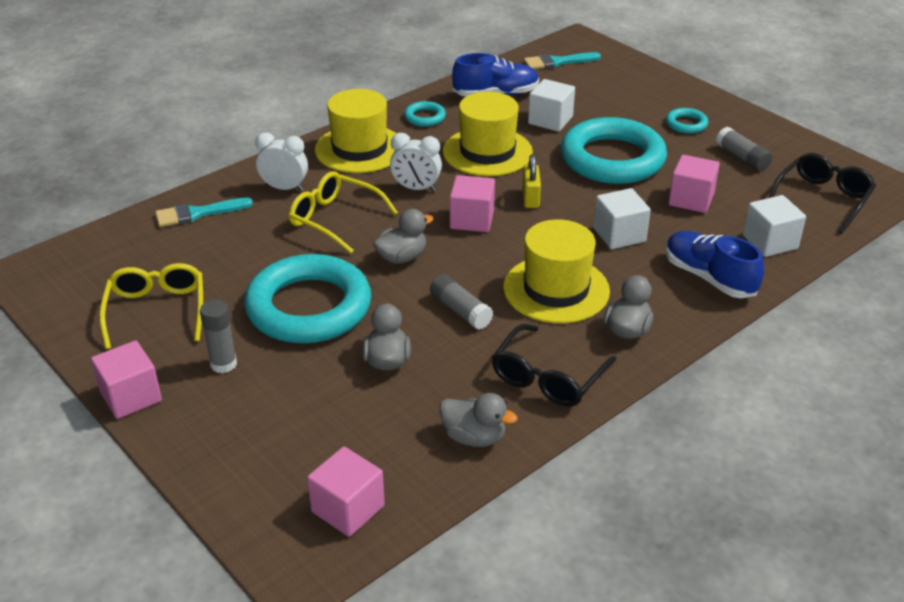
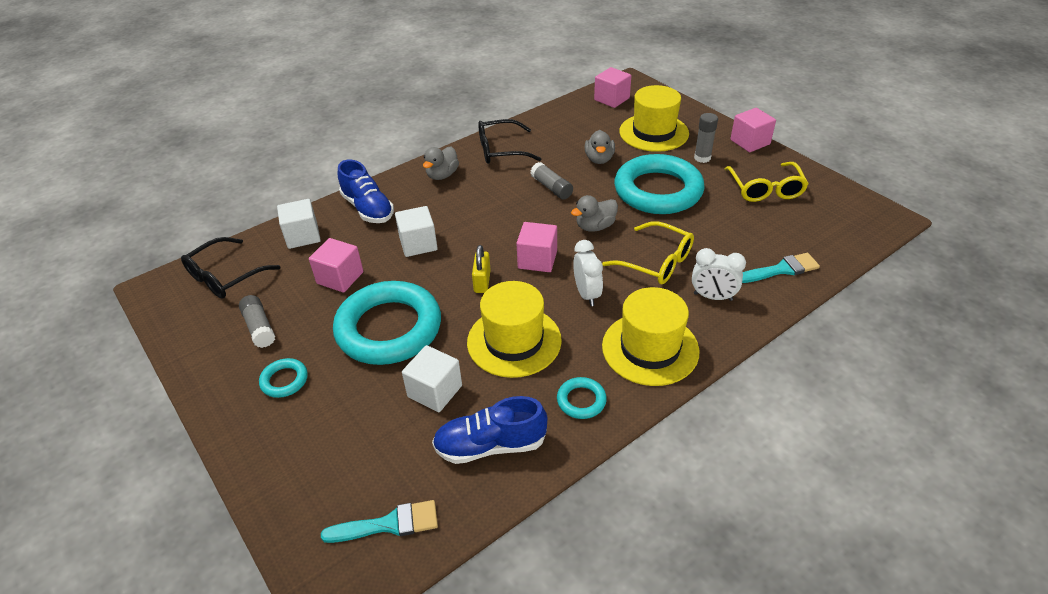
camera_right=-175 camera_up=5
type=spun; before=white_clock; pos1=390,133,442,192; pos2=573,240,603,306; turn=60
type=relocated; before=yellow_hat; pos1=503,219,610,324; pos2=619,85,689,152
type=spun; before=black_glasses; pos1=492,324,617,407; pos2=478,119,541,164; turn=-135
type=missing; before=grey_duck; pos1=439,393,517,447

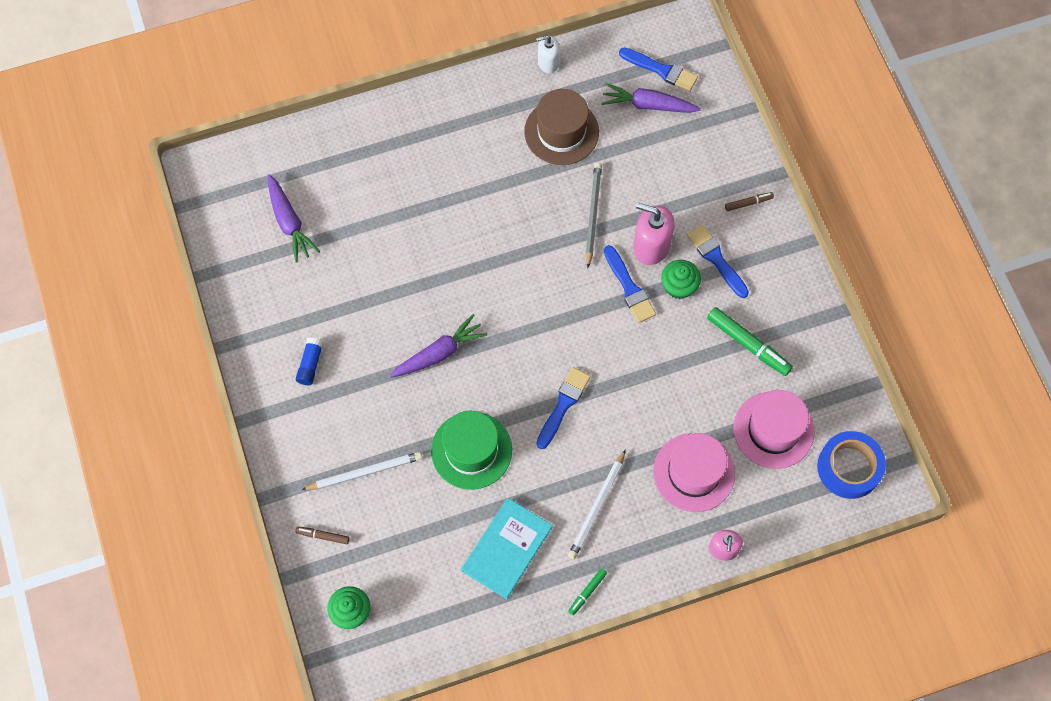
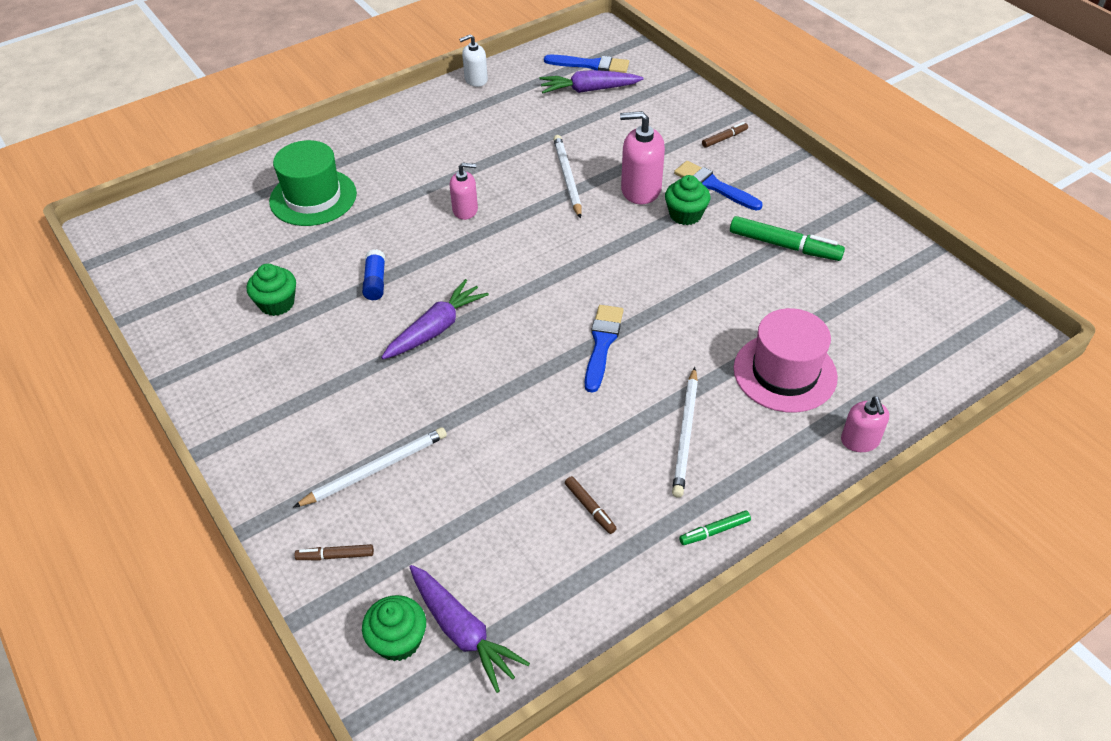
camera_right=-15 camera_up=-20
type=missing; before=brown_hat; pos1=524,89,599,165
type=colour; before=grey_pencil; after=white_pencil; pos1=585,163,602,268; pos2=553,135,582,219
type=relocated; before=purple_carrot; pos1=268,174,320,263; pos2=410,565,530,693
type=missing; before=blue_brush; pos1=604,245,656,323
type=relocated; before=blue_glue_stick; pos1=296,337,324,385; pos2=362,249,385,300
type=missing; before=pink_hat; pos1=734,390,815,469
type=relocated; before=green_hat; pos1=431,411,512,490; pos2=269,140,357,226
type=missing; before=blue_tape; pos1=817,431,886,499
type=exchanged; before=turquoise_book; after=brown_marker; pos1=461,498,553,599; pos2=565,476,617,534
type=spun; before=green_marker; pos1=568,568,607,615; pos2=679,511,751,545; turn=45
type=appeared; after=pink_soap_dispenser; pos2=450,163,478,220
type=appeared; after=green_cupcake; pos2=247,264,296,316

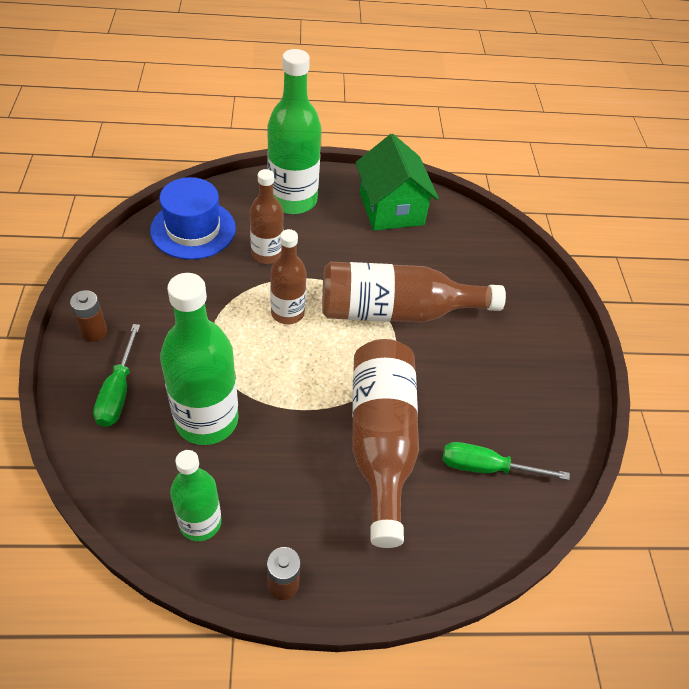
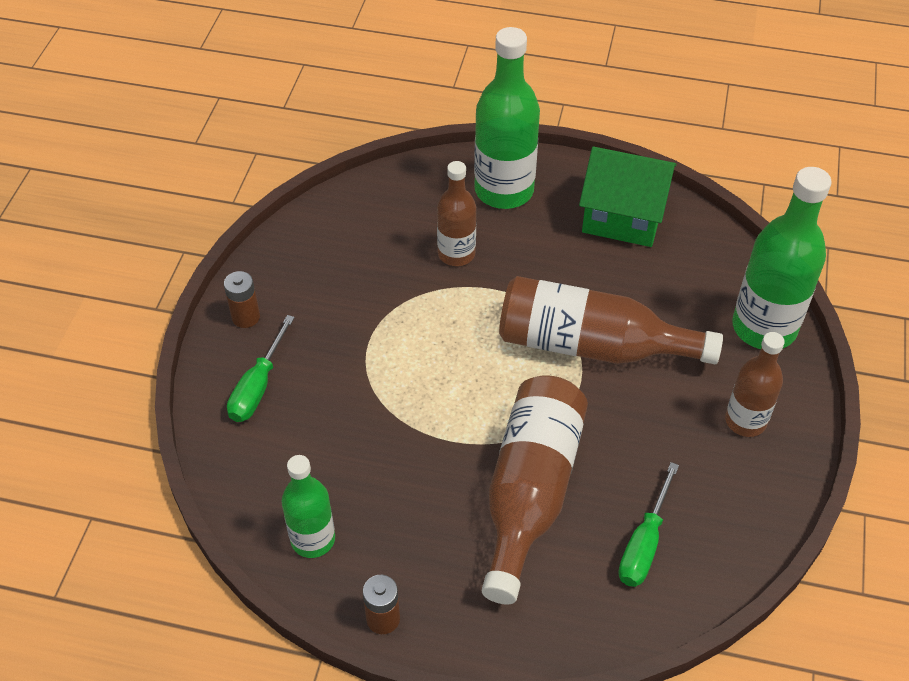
camera_right=20 camera_up=0
type=spun; before=green_house; pos1=355,134,439,231; pos2=579,147,677,247; turn=-75
type=missing; before=blue_hat; pos1=150,177,236,260
type=relocated; before=brown_bottle; pos1=270,229,307,324; pos2=725,332,785,437
type=relocated; before=green_bottle; pos1=160,273,239,445; pos2=732,167,832,349
type=spun; before=green_screwdriver; pos1=443,442,570,480; pos2=618,462,679,587; turn=-90

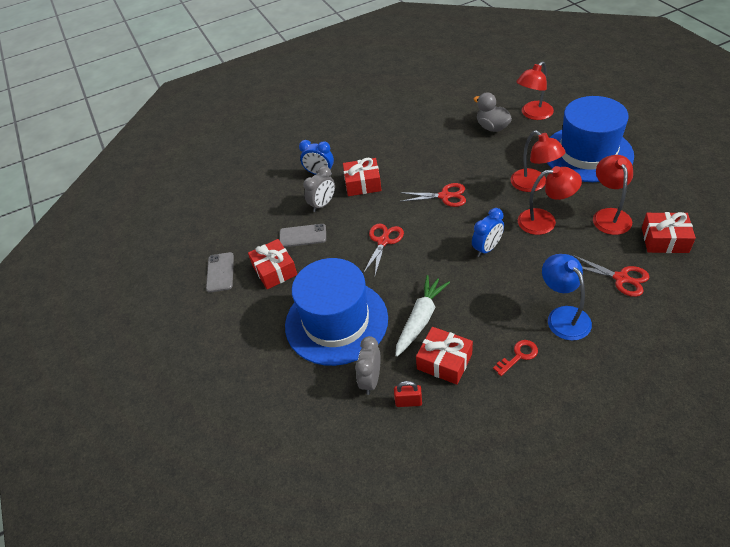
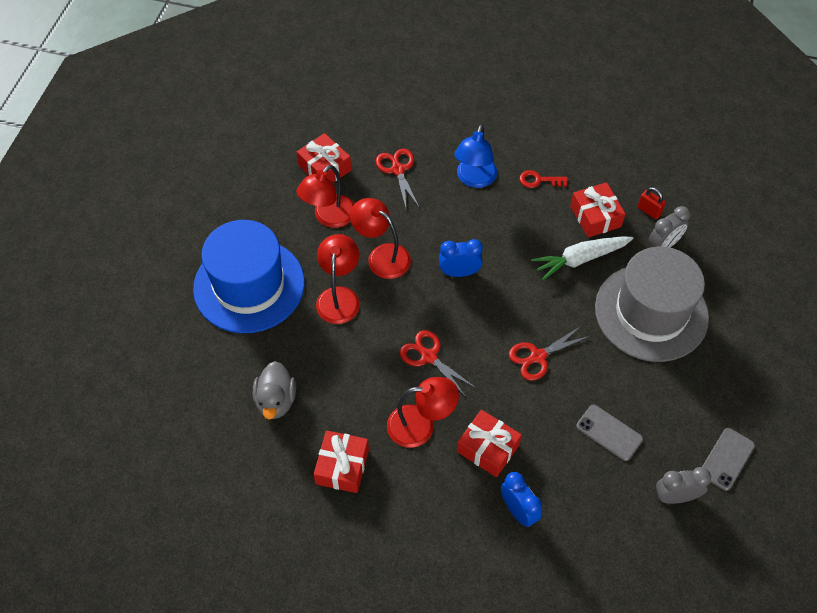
camera_right=-145 camera_up=10
type=relocated; before=red_lamp; pos1=516,61,554,120; pos2=387,377,459,448
type=relocated; before=grey_clock; pos1=304,166,335,212; pos2=656,467,711,504
type=relocated; before=red_gift; pos1=248,239,297,289; pos2=313,430,369,493
type=colour; before=blue_hat; after=grey_hat; pos1=285,258,388,366; pos2=595,246,709,362

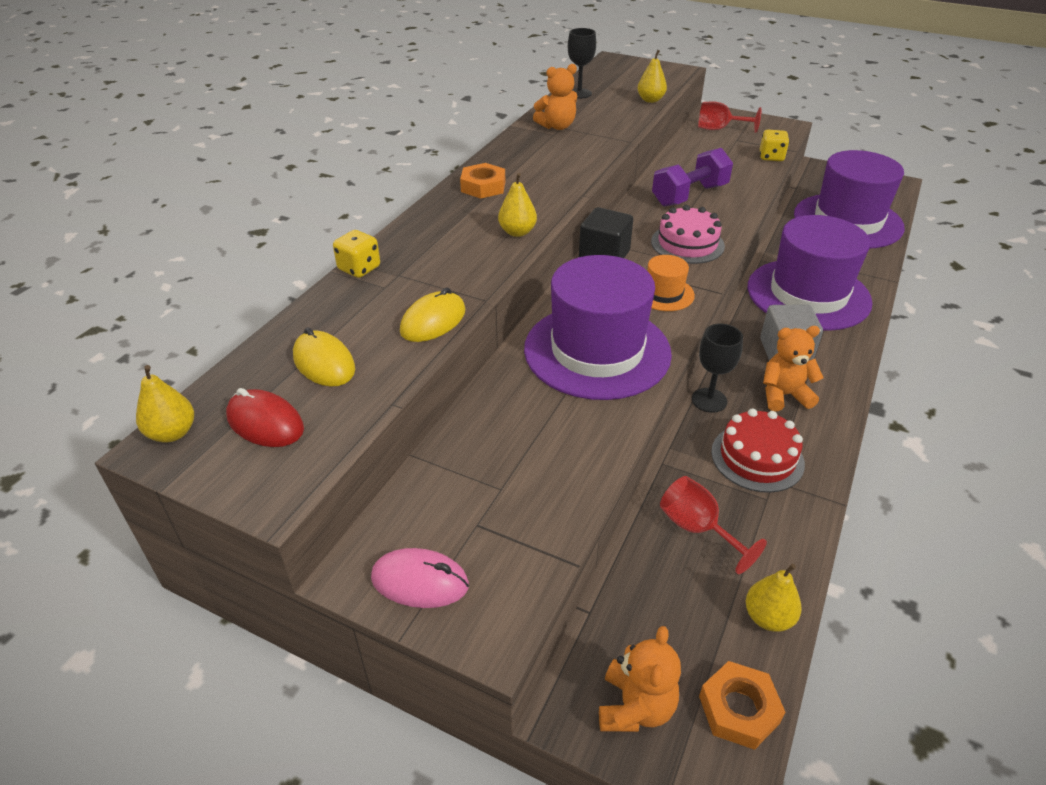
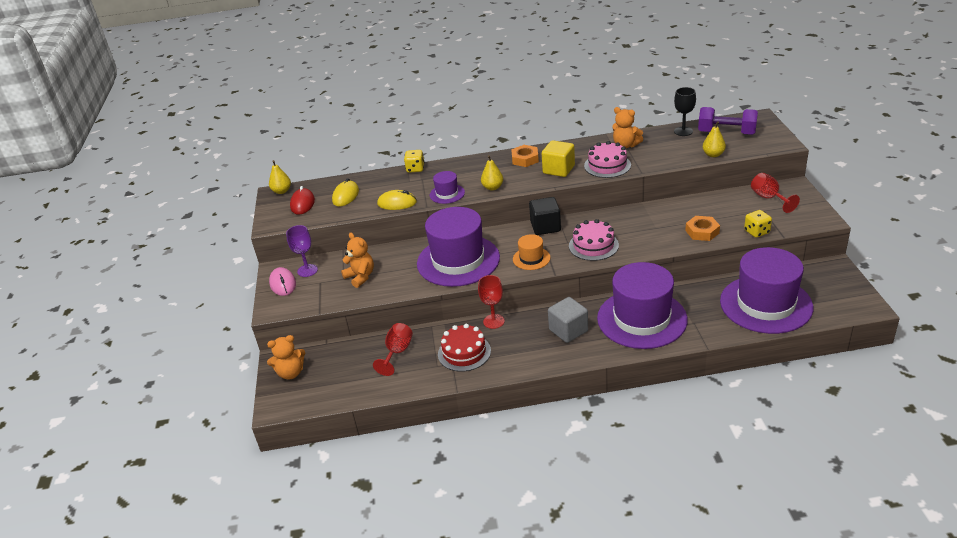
camera_right=60 camera_up=-5
type=relocated; before=purple_dumbbell; pos1=652,148,733,207; pos2=698,107,758,135
type=colour; before=black_goblet; after=red_goblet; pos1=692,324,743,413; pos2=478,275,505,329
type=relocated; before=orange_teddy_bear; pos1=763,326,824,412; pos2=341,233,374,288
type=missing; before=yellow_pear; pos1=746,564,802,632
type=relocated; before=orange_nut; pos1=699,661,786,750; pos2=685,216,720,241
type=appeared; after=yellow_cube; pos2=542,140,575,177
type=appeared; after=pink_cake; pos2=584,141,631,178
type=appeared; after=purple_hat; pos2=430,171,465,204
type=appeared; after=purple_goblet; pos2=286,225,318,277

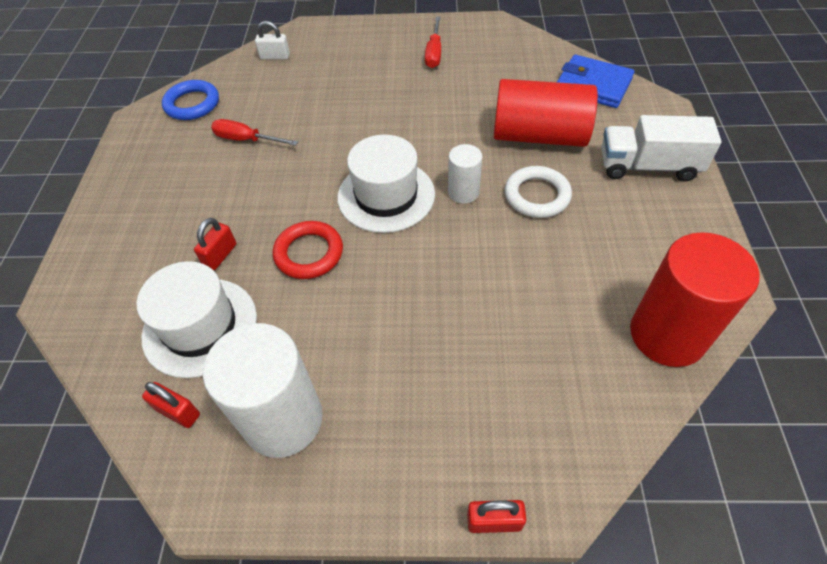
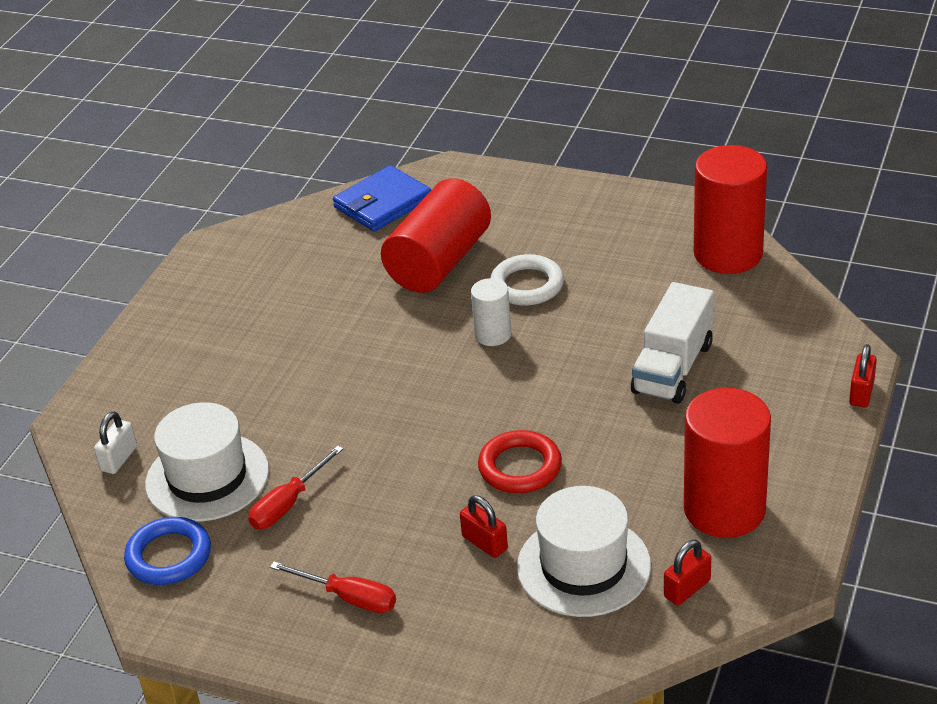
camera_right=-70 camera_up=-15
type=relocated; before=red_screwdriver; pos1=425,17,441,68; pos2=270,561,396,613
type=relocated; before=white_truck; pos1=601,115,721,182; pos2=631,282,714,404
type=relocated; before=white_hat; pos1=337,135,435,233; pos2=145,402,269,522
type=colour; before=white_cylinder; after=red_cylinder; pos1=203,323,323,458; pos2=684,388,771,538

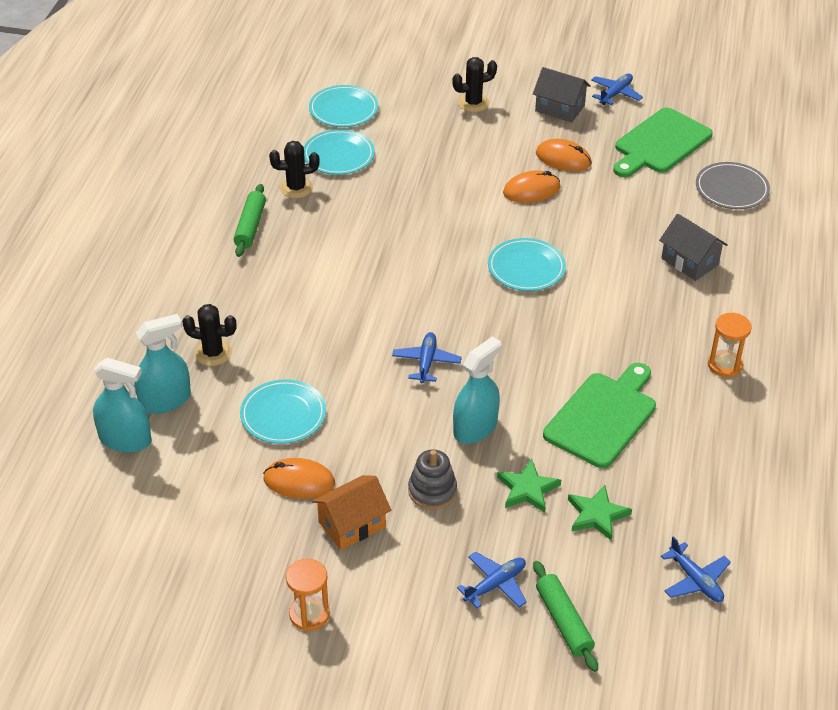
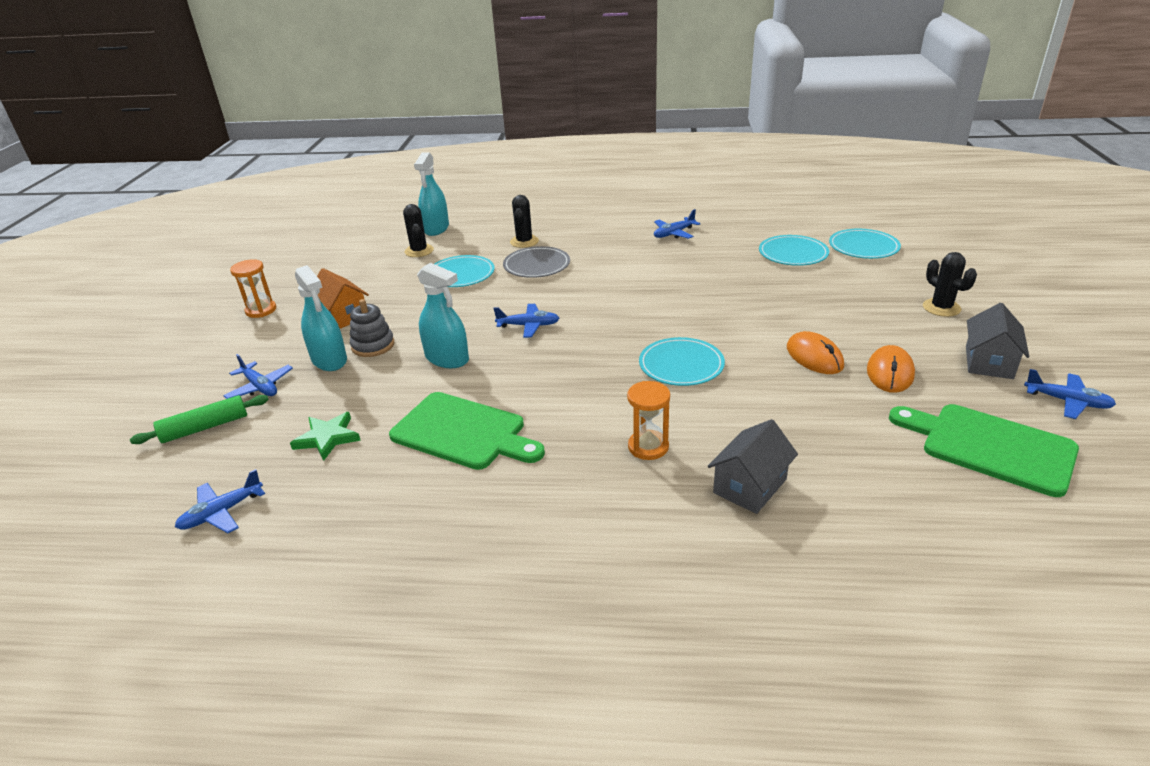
camera_right=85 camera_up=-10
type=relocated; before=black_cactus; pos1=269,141,320,198; pos2=403,204,434,257
type=relocated; before=grey_plate; pos1=696,162,770,209; pos2=503,246,570,278
type=exchanged; before=green_rolling_pin; after=blue_plane; pos1=234,184,266,257; pos2=654,209,700,239
type=relocated; before=orange_hourglass; pos1=708,313,752,377; pos2=627,381,670,460
type=relocated; before=turquoise_spray_bottle; pos1=134,314,191,414; pos2=295,265,347,371
type=missing; before=orange_mouse; pos1=263,458,335,499
type=missing; before=green_star; pos1=497,459,561,513

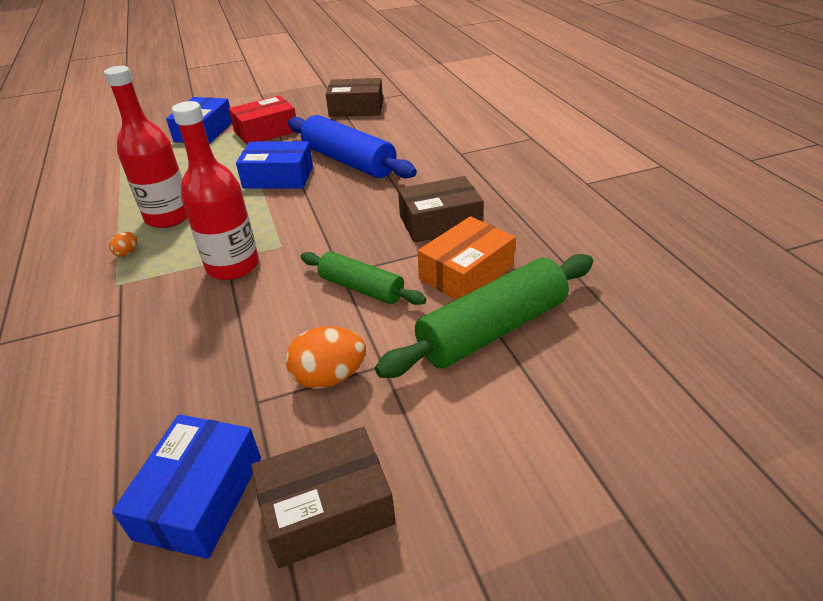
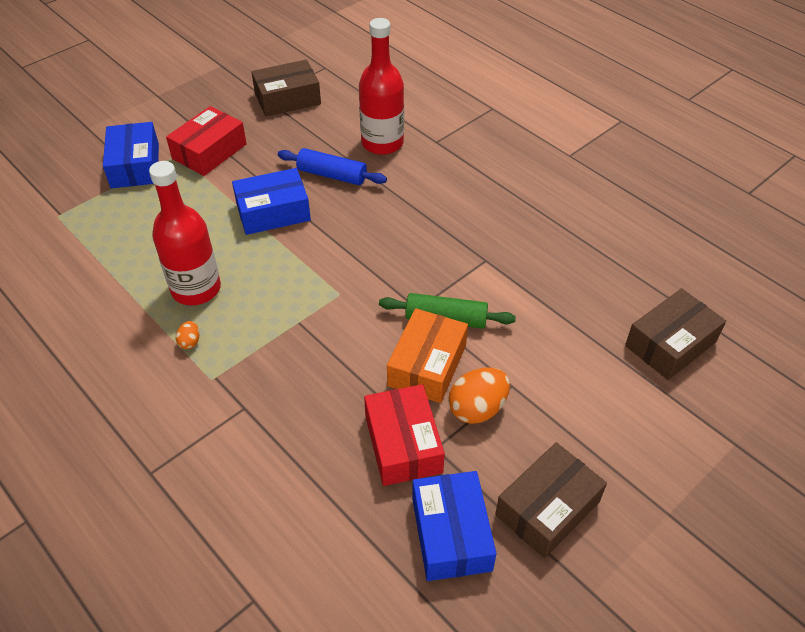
camera_right=-25 camera_up=10
type=relocated; before=red_bottle; pos1=172,101,259,280; pos2=359,18,404,155
type=size; before=blue_rolling_pin; pos1=288,115,417,179; pos2=278,148,387,185; scale=0.61
type=relocated; before=brown_box; pos1=398,176,483,242; pos2=625,288,726,380
type=relocated; before=orange_box; pos1=418,216,516,300; pos2=387,308,468,403
type=missing; before=green_rolling_pin; pos1=375,254,593,378
type=appeared; after=red_box; pos2=364,384,445,486

